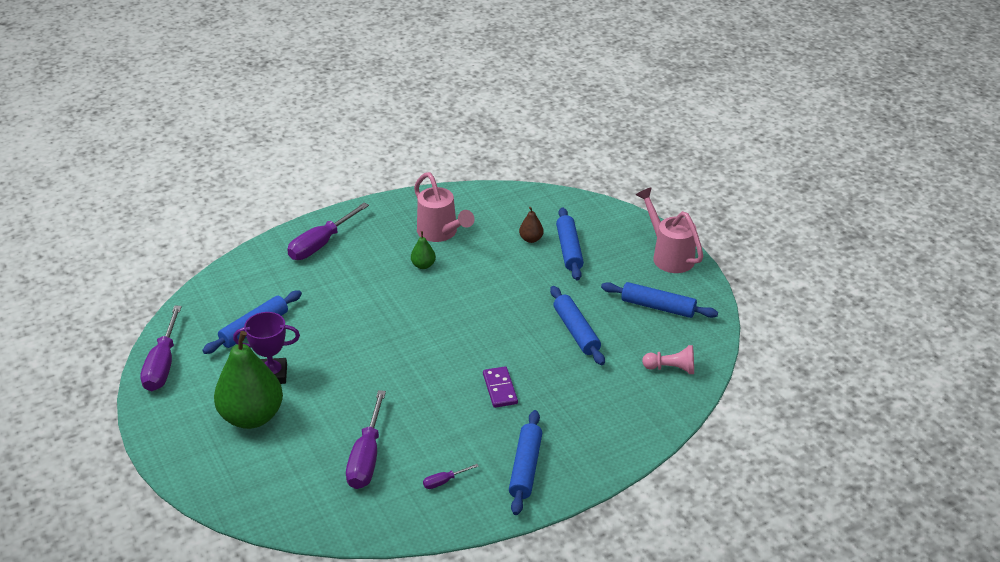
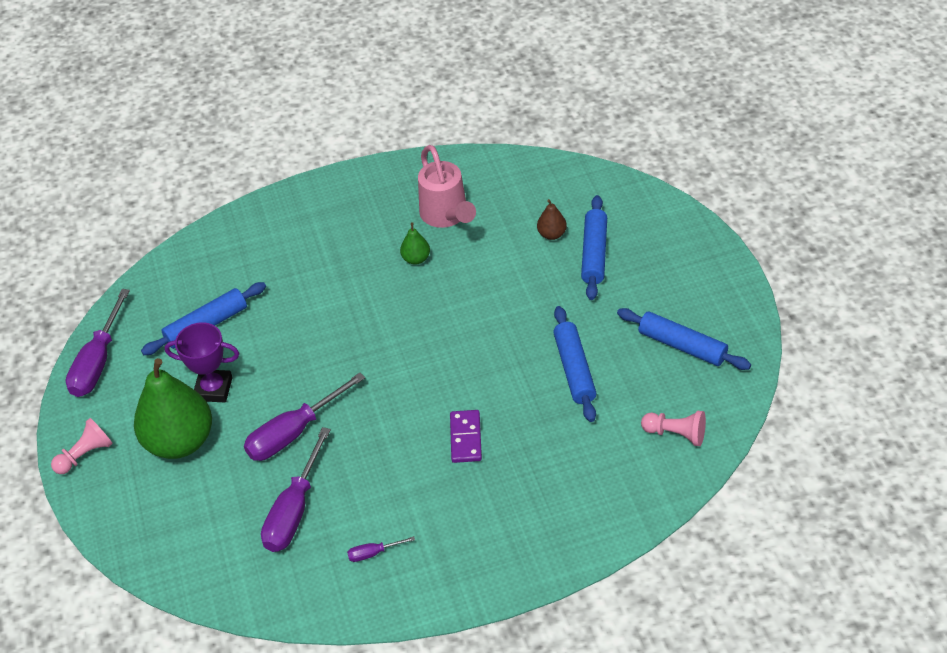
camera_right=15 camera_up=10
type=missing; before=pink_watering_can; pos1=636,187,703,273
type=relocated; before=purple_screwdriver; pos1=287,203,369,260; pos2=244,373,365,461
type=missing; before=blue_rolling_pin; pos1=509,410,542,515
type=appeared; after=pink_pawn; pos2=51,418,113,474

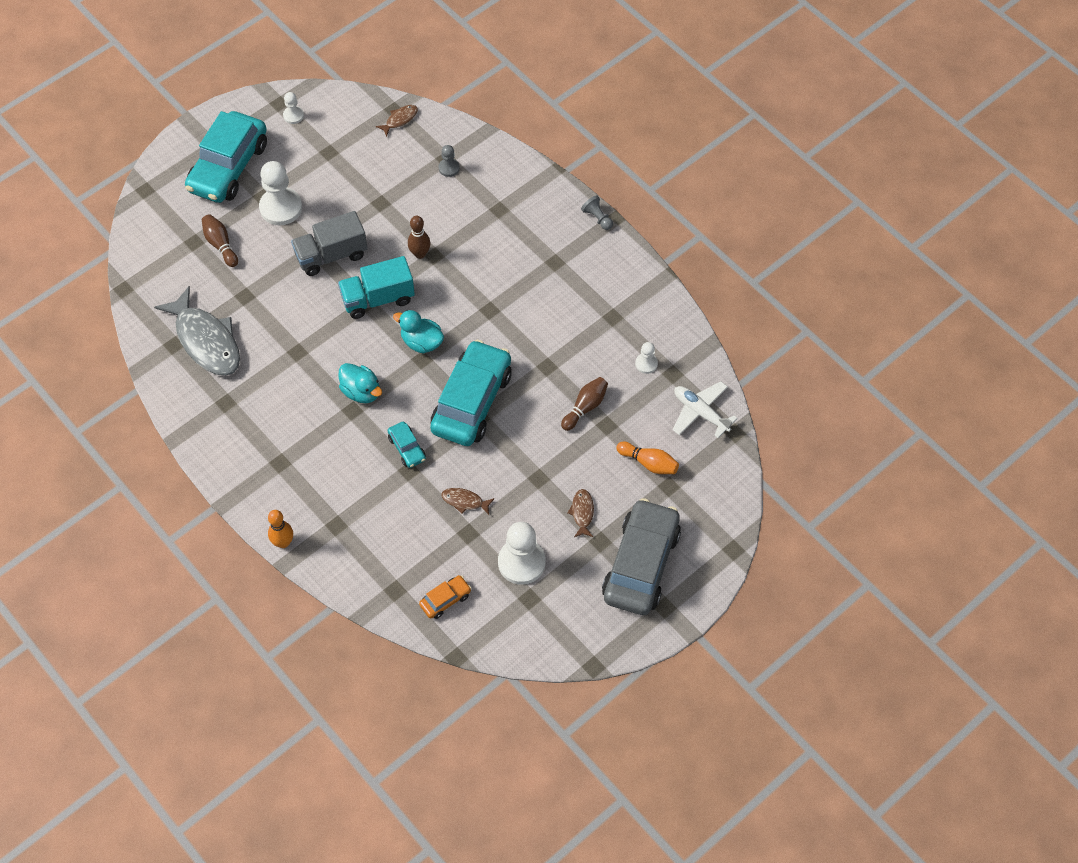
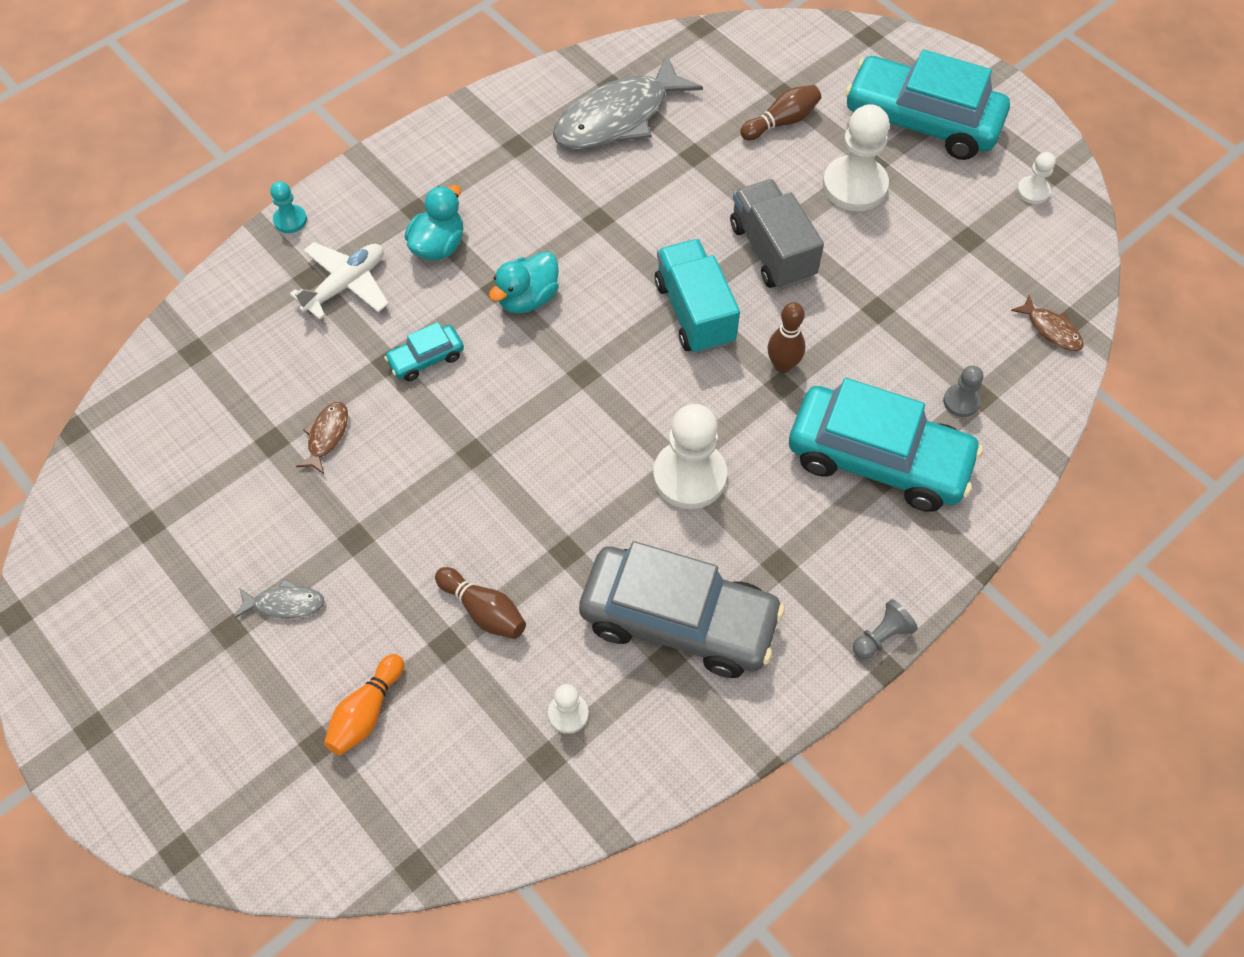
camera_right=90 camera_up=0
type=relocated; before=turquoise_duck; pos1=393,310,444,354; pos2=404,185,463,260
type=relocated; before=turquoise_car; pos1=430,340,512,446; pos2=789,378,983,512
type=relocated; before=white_plane; pos1=672,381,738,438; pos2=290,242,389,320
type=colour; before=brown_fish; after=grey_fish; pos1=568,489,594,537; pos2=235,579,325,619
type=relocated; before=grey_car; pos1=602,498,681,615; pos2=579,541,785,678
type=exchanged; before=orange_bowling_pin; after=turquoise_pawn; pos1=268,510,293,548; pos2=270,181,307,233
type=relocated; before=white_pawn; pos1=498,522,546,585; pos2=653,404,727,509
type=missing; before=orange_car; pos1=419,575,471,619

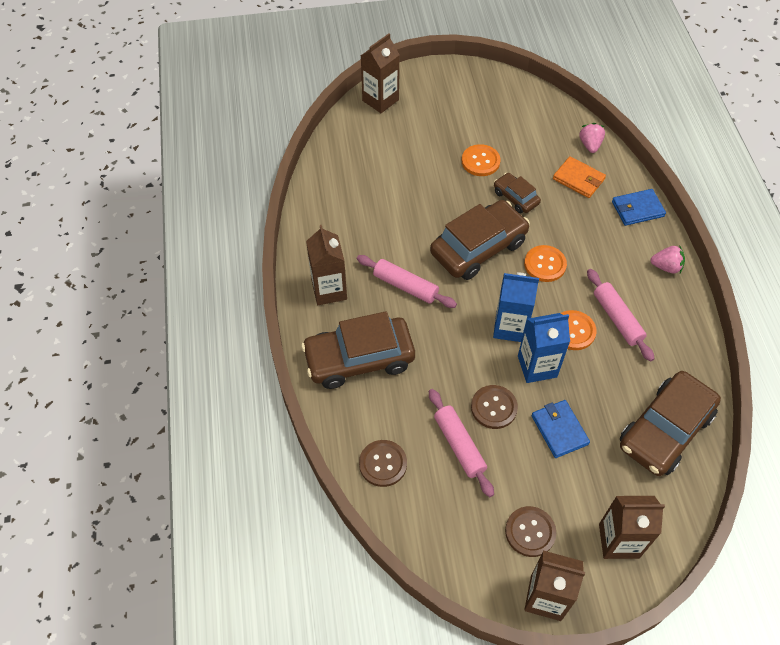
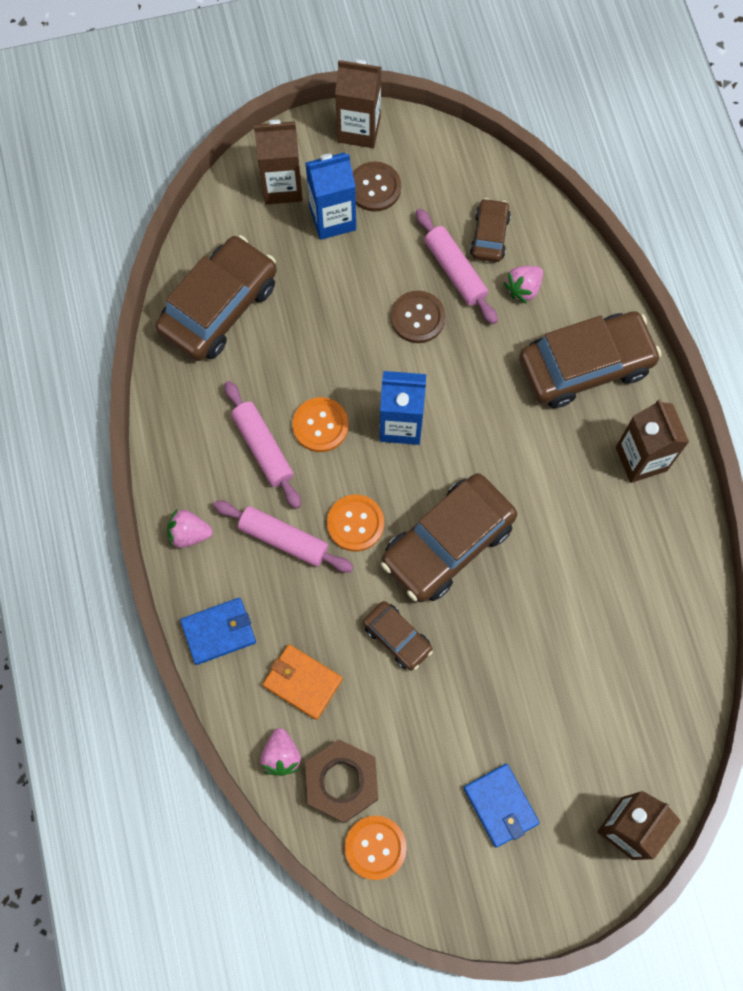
camera_right=175 camera_up=15
type=relocated; before=orange_button; pos1=462,144,501,176; pos2=345,816,407,880
type=relocated; before=pink_rolling_pin; pos1=357,255,457,308; pos2=213,501,354,573
type=relocated; before=blue_carton; pos1=518,313,570,383; pos2=305,153,356,240
type=relocated; before=blue_wallet; pos1=532,400,590,458; pos2=464,764,540,847
type=missing; before=brown_button; pos1=359,440,407,487
type=appeared; after=brown_car; pos2=470,198,511,262
type=appeared; after=pink_strawberry; pos2=504,266,543,304
type=appeared; after=brown_nut; pos2=305,739,378,823

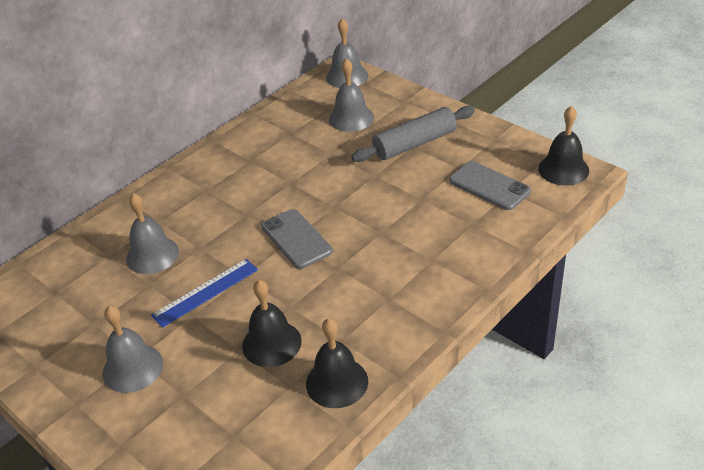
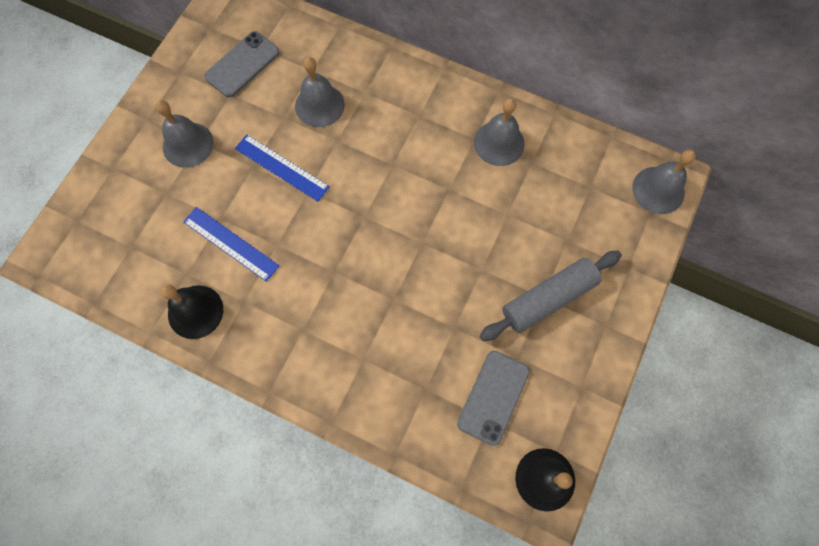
camera_right=70 camera_up=30
type=relocated; before=grey_bell; pos1=329,58,374,132; pos2=474,98,525,166
type=spun; before=grey_rolling_pin; pos1=351,106,475,162; pos2=480,251,622,341; turn=-75
type=relocated; before=grey_phone; pos1=261,209,333,269; pos2=204,31,279,98
type=exchanged; before=black_bell; after=blue_ruler; pos1=242,280,302,367; pos2=183,207,279,282

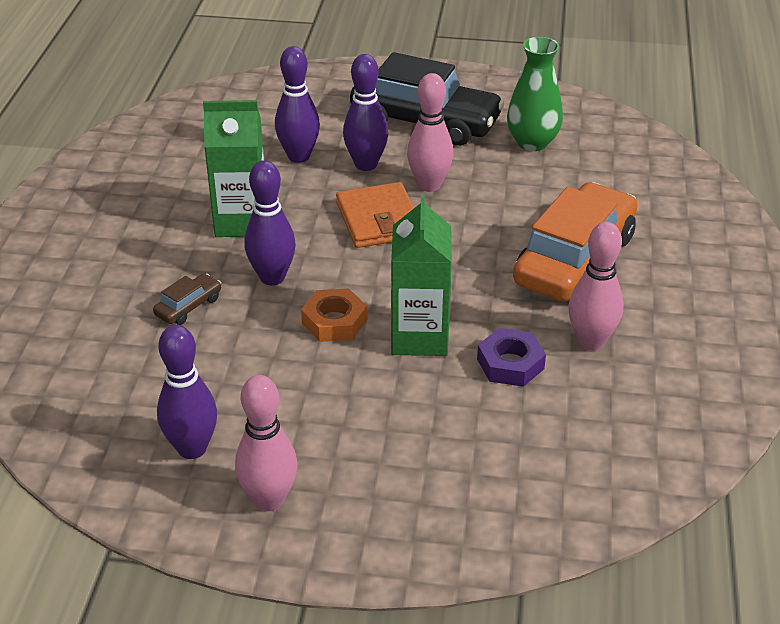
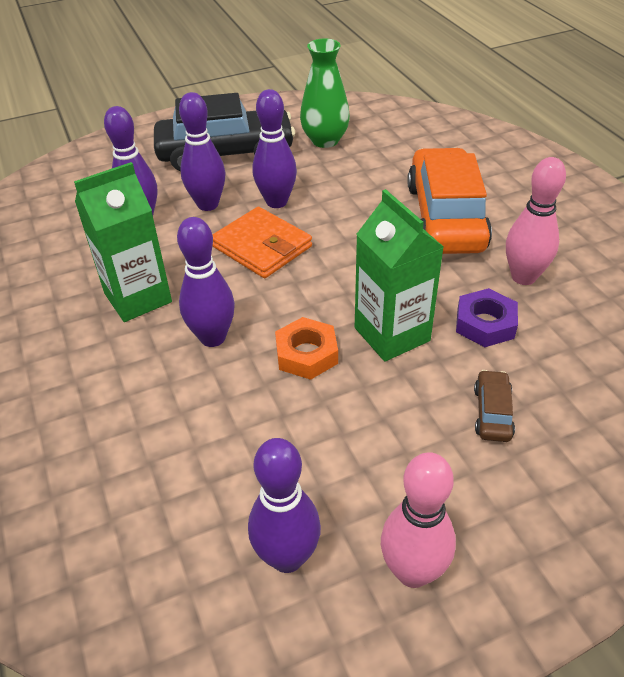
camera_right=-30 camera_up=5
type=colour; before=pink_bowling_pin; after=purple_bowling_pin; pos1=407,73,453,192; pos2=253,89,297,208
type=relocated; before=brown_car; pos1=153,273,221,325; pos2=474,370,515,442

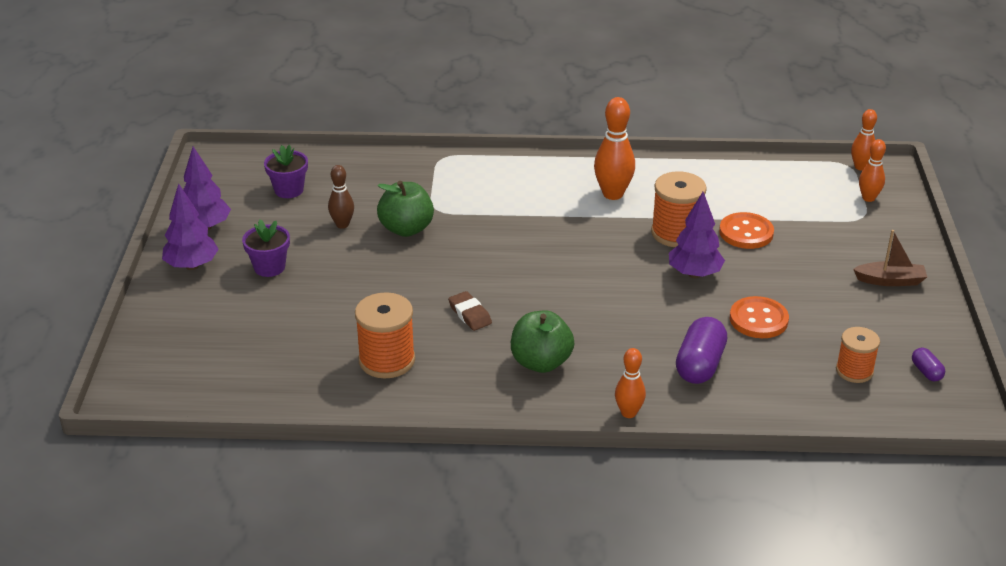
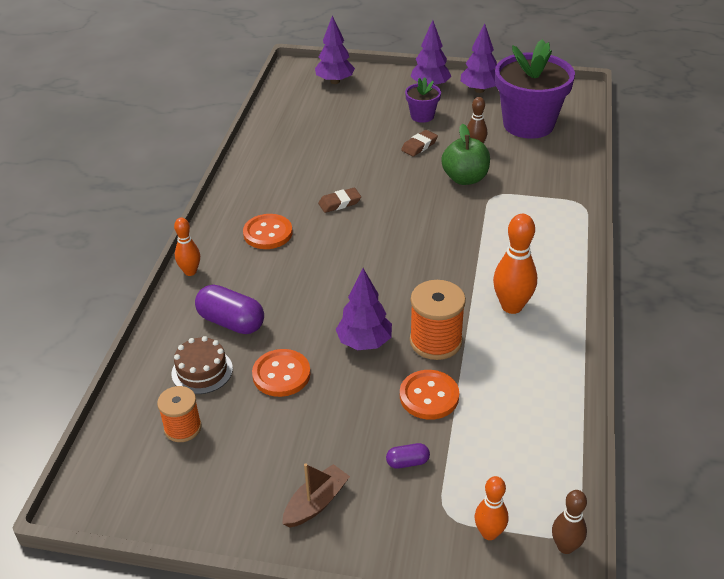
camera_right=100 camera_up=5
type=colour; before=orange_bowling_pin; after=brown_bowling_pin; pos1=851,109,877,171; pos2=552,490,587,554
type=size; before=purple_flower_pot; pos1=264,145,308,198; pos2=495,39,575,139; scale=2.12
type=spun; before=brown_boat; pos1=853,230,927,286; pos2=282,464,350,528; turn=-150
type=missing; before=orange_spool; pos1=355,292,415,378
type=exchanged; before=green_apple; after=orange_button; pos1=511,310,574,373; pos2=243,214,292,249
type=relocated; before=purple_capsule; pos1=912,347,945,382; pos2=386,443,430,469
type=appeared; after=purple_tree; pos2=315,15,355,84
type=appeared; after=brown_eraser; pos2=401,130,438,157
type=appeared; after=brown_cake; pos2=172,336,233,394

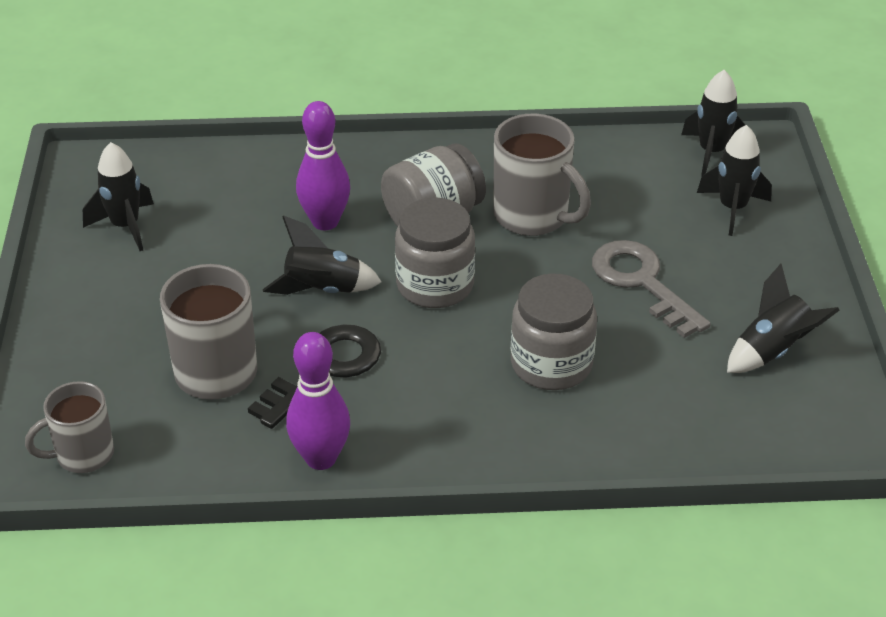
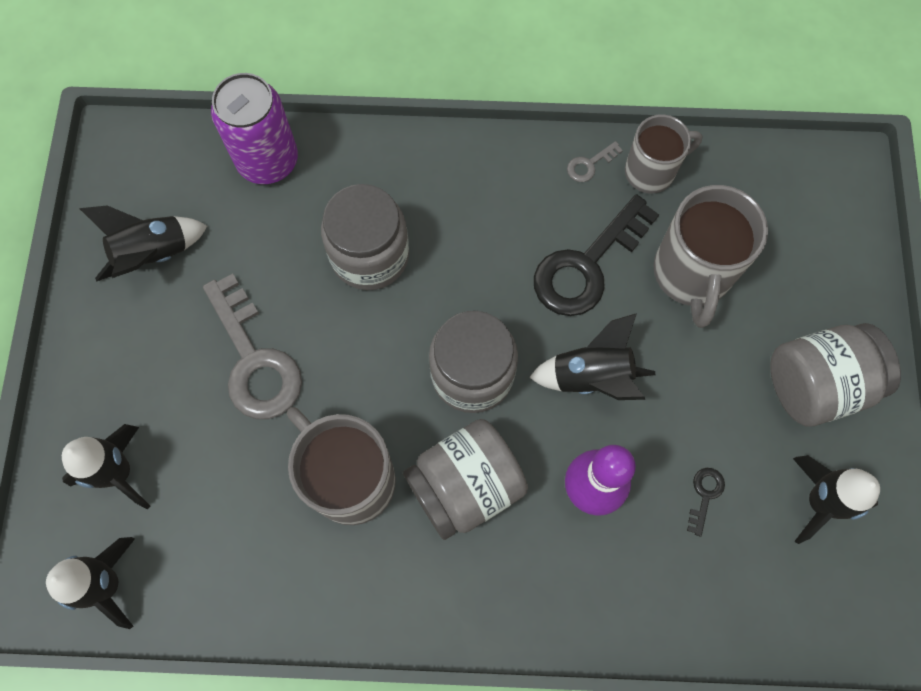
camera_right=-175 camera_up=30
type=exchanged; before=purple_bowling_pin; after=grey_key; pos1=286,332,350,470; pos2=567,141,623,182
type=relocated; before=grey_mug; pos1=25,381,114,473; pos2=625,114,703,194
type=appeared; after=purple_can; pos2=211,73,298,184
type=appeared; after=grey_jar; pos2=770,323,901,426
type=appeared; after=black_key; pos2=687,468,725,537

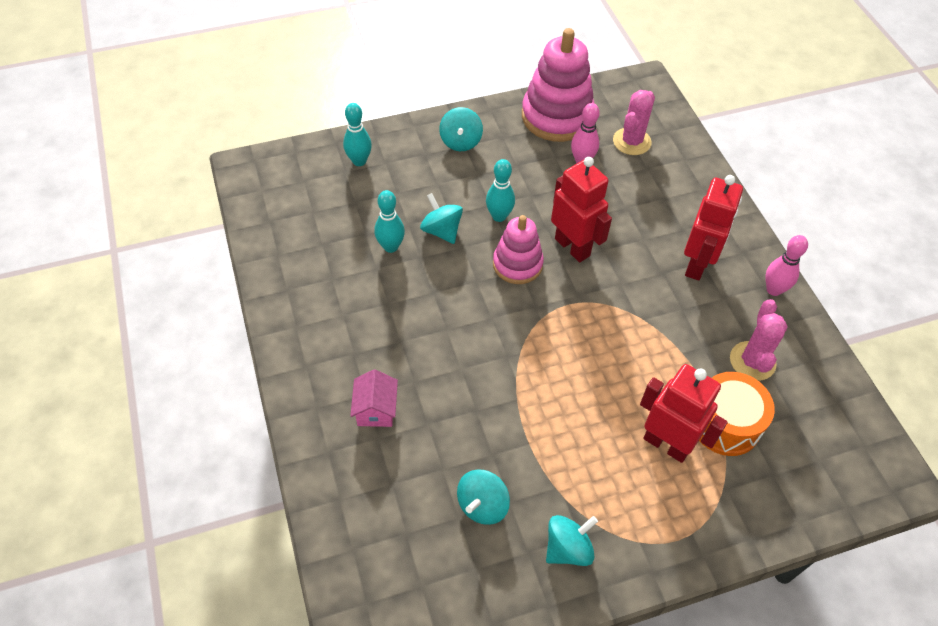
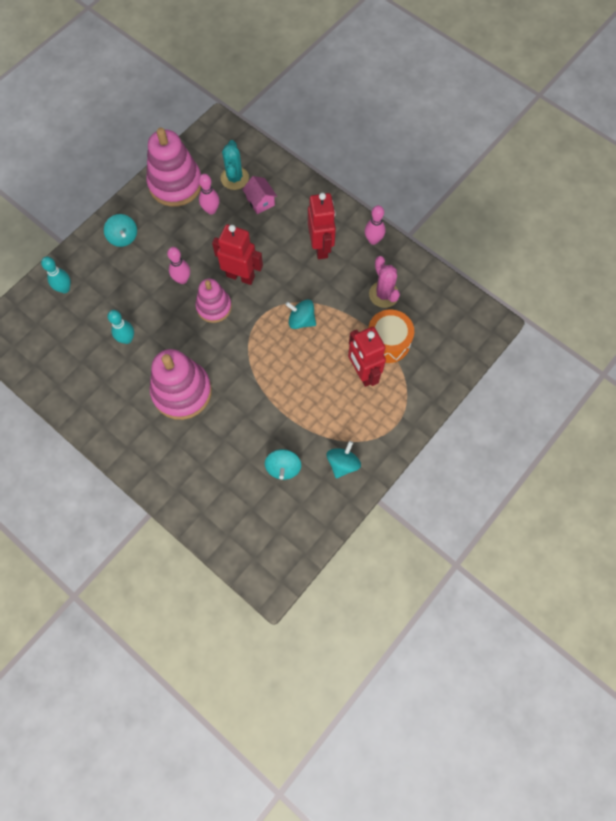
camera_right=-30 camera_up=15
type=colour; before=pink_cactus; after=turquoise_cactus; pos1=613,90,655,155; pos2=221,140,249,190
type=colour; before=turquoise_bowling_pin; after=pink_bowling_pin; pos1=486,159,515,222; pos2=167,247,190,284
type=relocated; before=turquoise_spinning_top; pos1=420,193,463,244; pos2=285,300,316,329
type=spun; before=red_robot; pos1=640,364,728,463; pos2=348,327,386,387; turn=-120
type=relocated; before=pink_house; pos1=350,369,398,427; pos2=242,176,277,214
type=appeared; after=pink_stacking_toy; pos2=150,349,212,420

